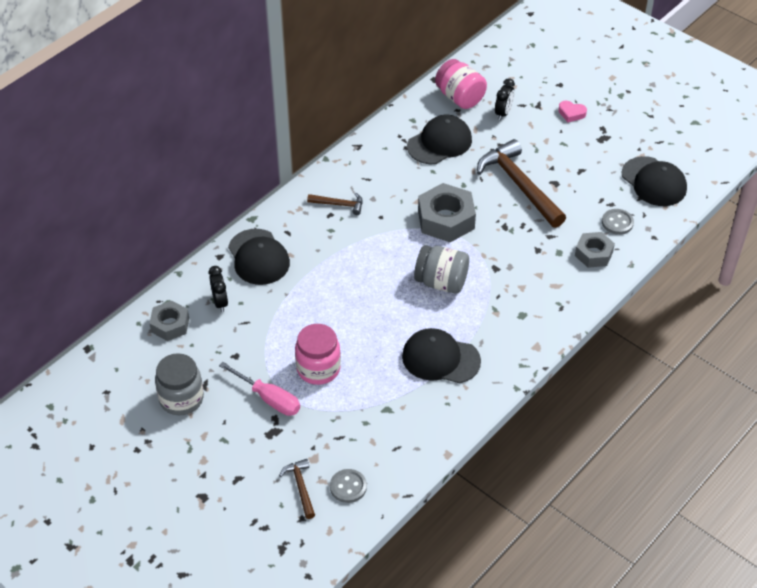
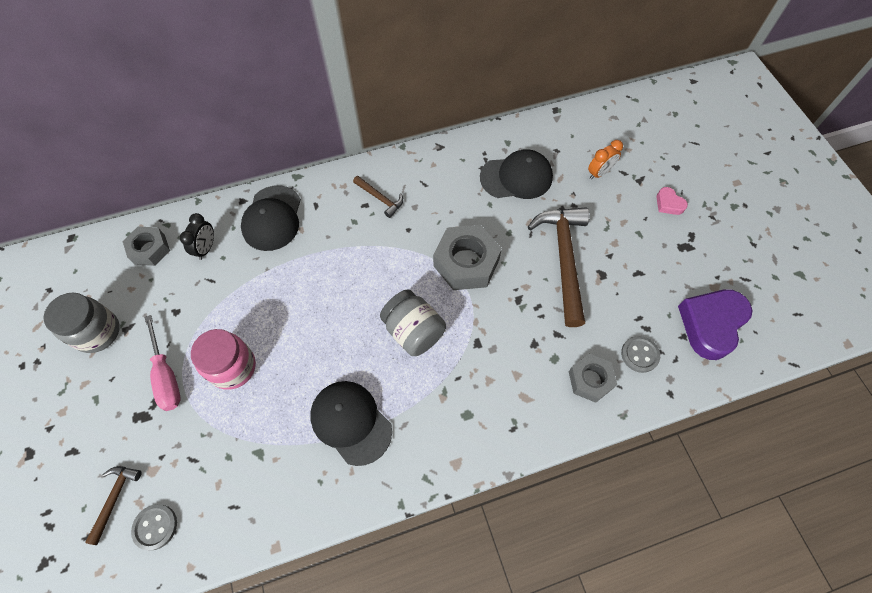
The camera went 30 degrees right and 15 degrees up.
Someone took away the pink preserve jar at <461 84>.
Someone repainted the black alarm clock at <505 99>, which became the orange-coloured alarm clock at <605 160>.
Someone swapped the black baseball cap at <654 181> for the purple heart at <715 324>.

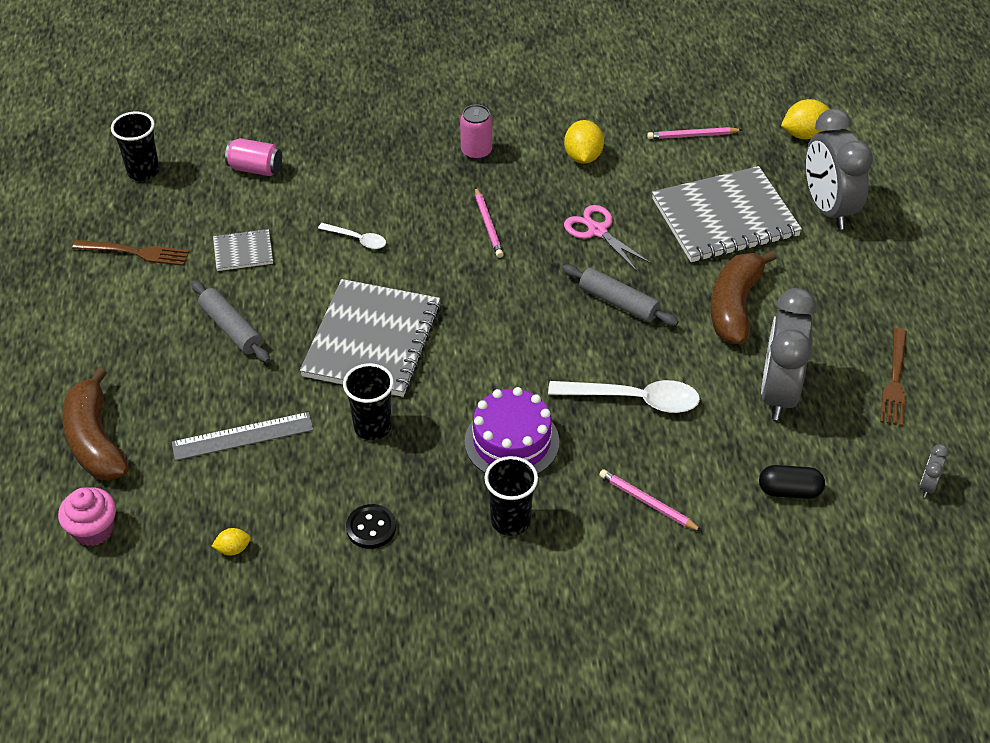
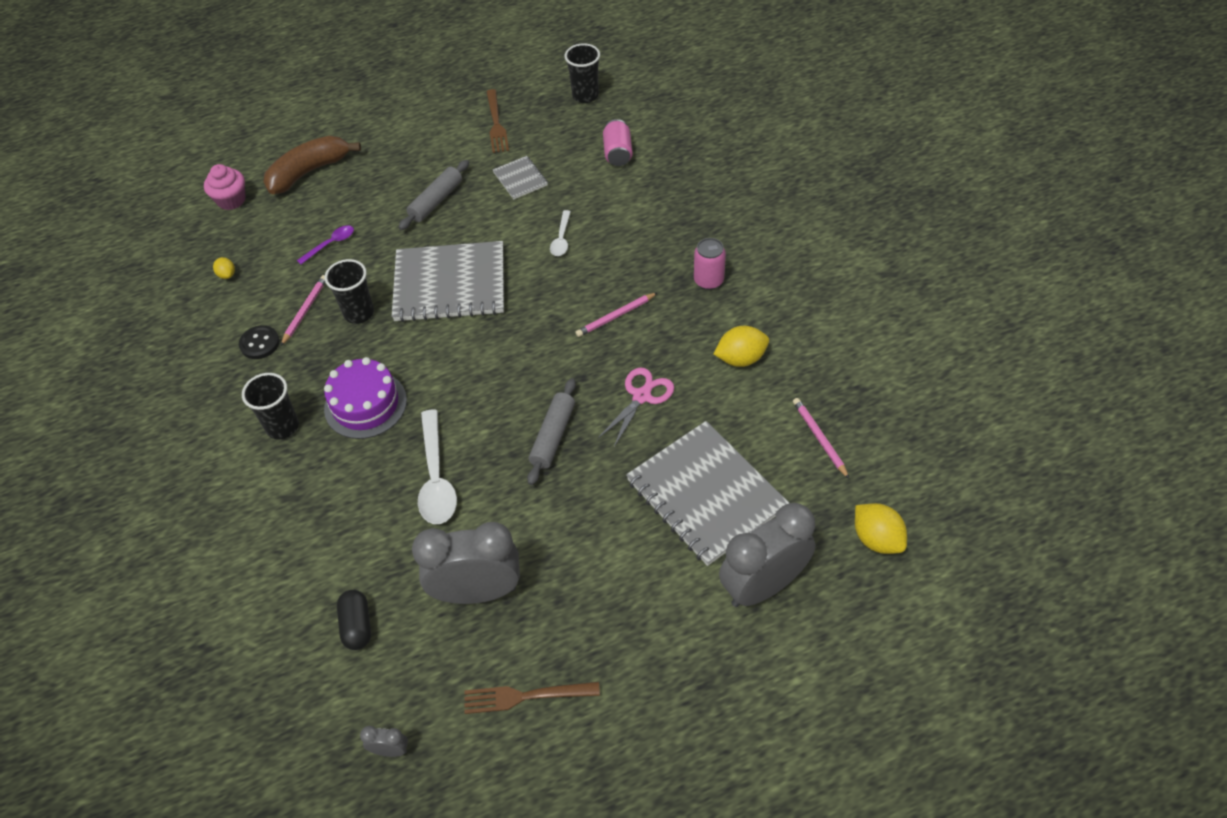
The camera went 75 degrees right and 5 degrees up.
Someone took away the russet toy banana at <744 297>.
Someone swapped the ash-grey straightedge at <243 436> for the purple tablespoon at <325 244>.
Someone carried the pink pencil from <650 500> to <303 310>.

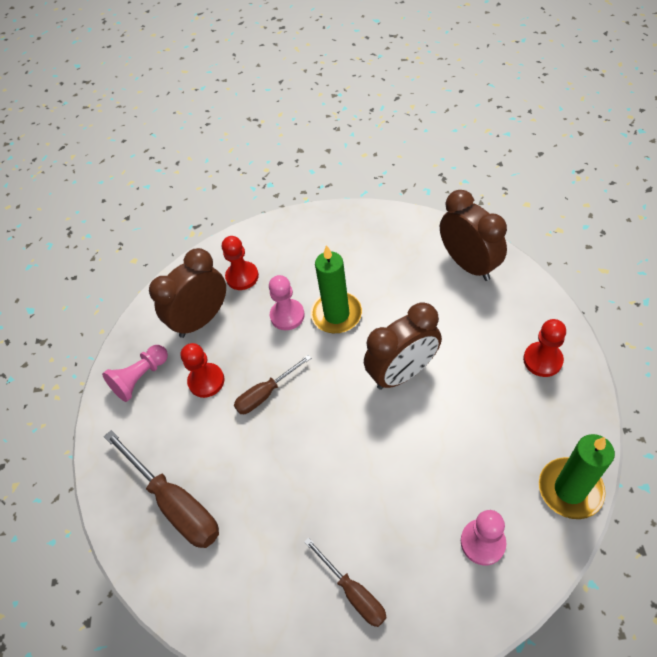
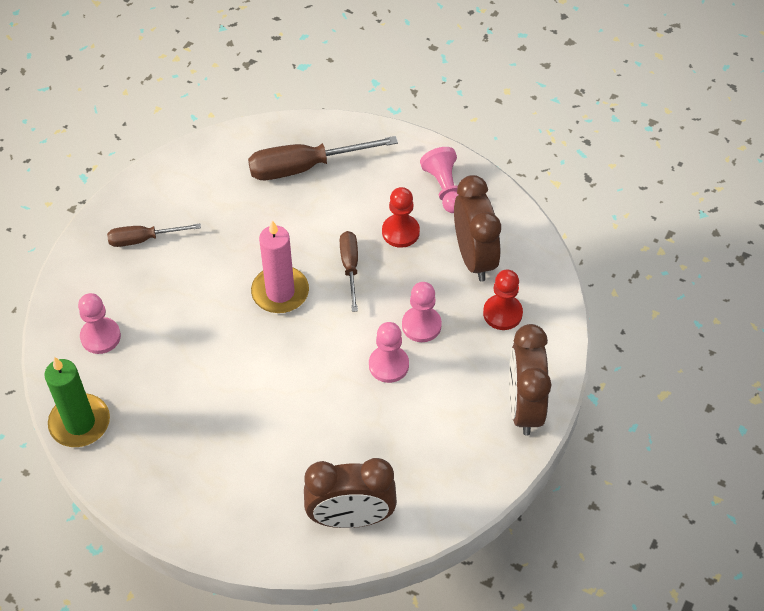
The camera went 115 degrees right and 0 degrees up.
Someone swapped the emerald candle at <336 289> for the pink game pawn at <389 352>.
Someone carried the russet alarm clock from <403 346> to <530 379>.
Someone took away the scarlet game pawn at <544 348>.
Someone put down the pink candle at <280 266>.

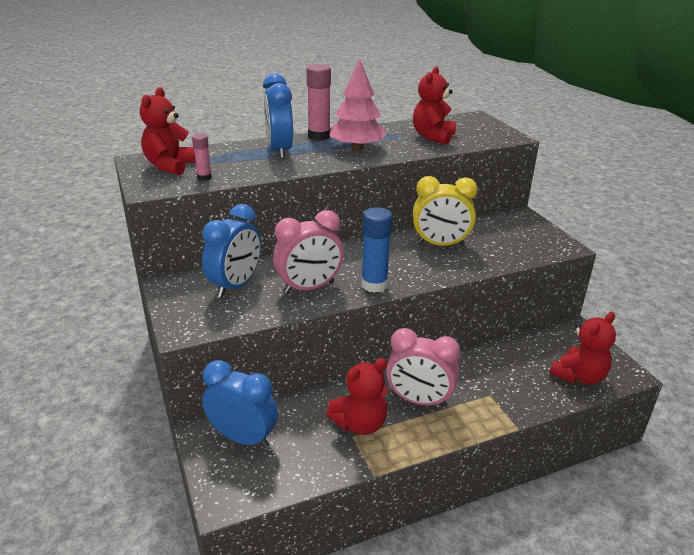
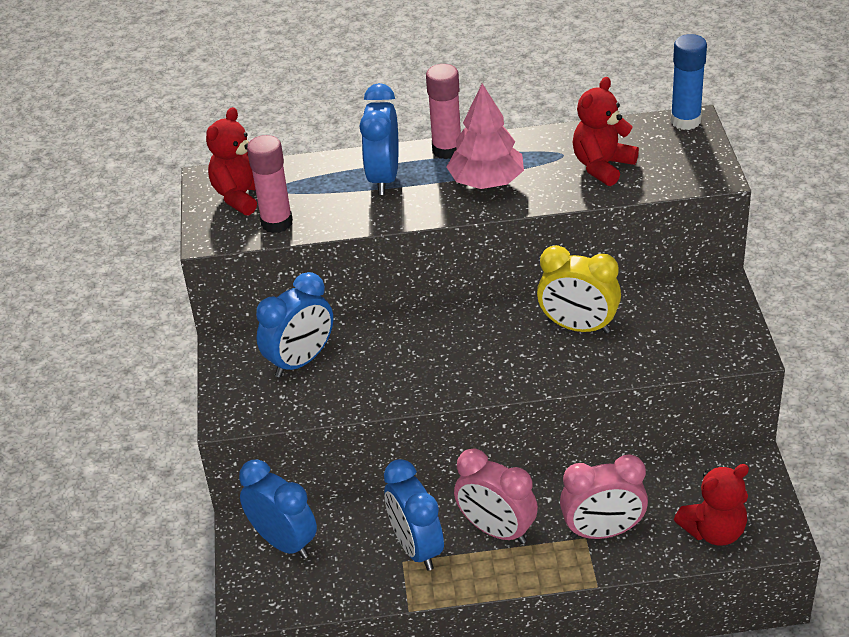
The camera went 20 degrees right and 10 degrees up.
Someone scaled the pink glue stick at <202 157> by 1.82.
Someone carried the royal blue glue stick from <376 250> to <689 82>.
Someone carried the pink alarm clock from <308 252> to <604 496>.
Someone swapped the scarlet stuffed bear at <357 396> for the royal blue alarm clock at <414 515>.

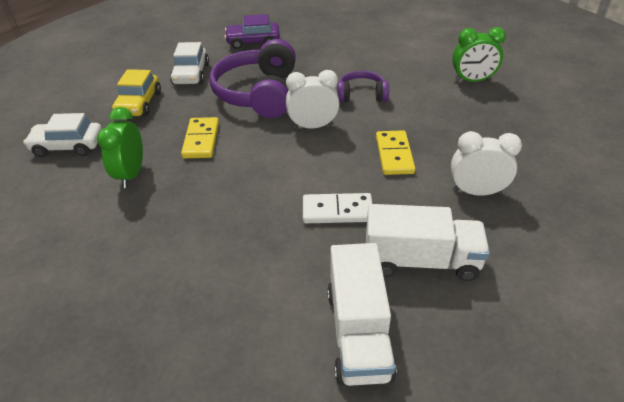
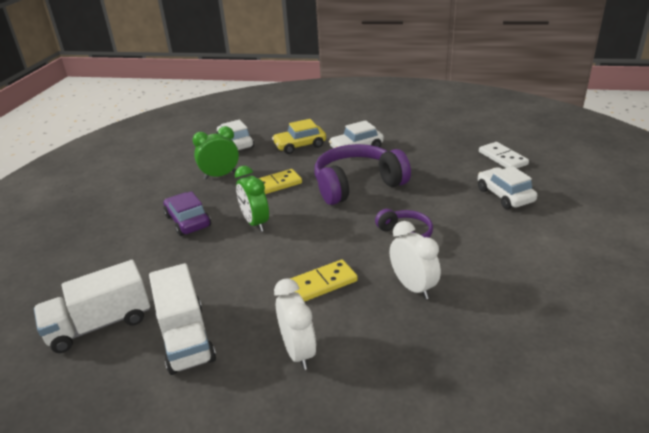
The camera went 65 degrees right and 10 degrees down.
Someone carried the purple automobile from <252 31> to <187 213>.
Someone carried the emerald alarm clock from <479 54> to <252 199>.
Someone carried the pure white alarm clock from <312 99> to <415 260>.
Someone carried the pure white domino from <337 208> to <504 155>.
Someone put down the pure white automobile at <507 187>.

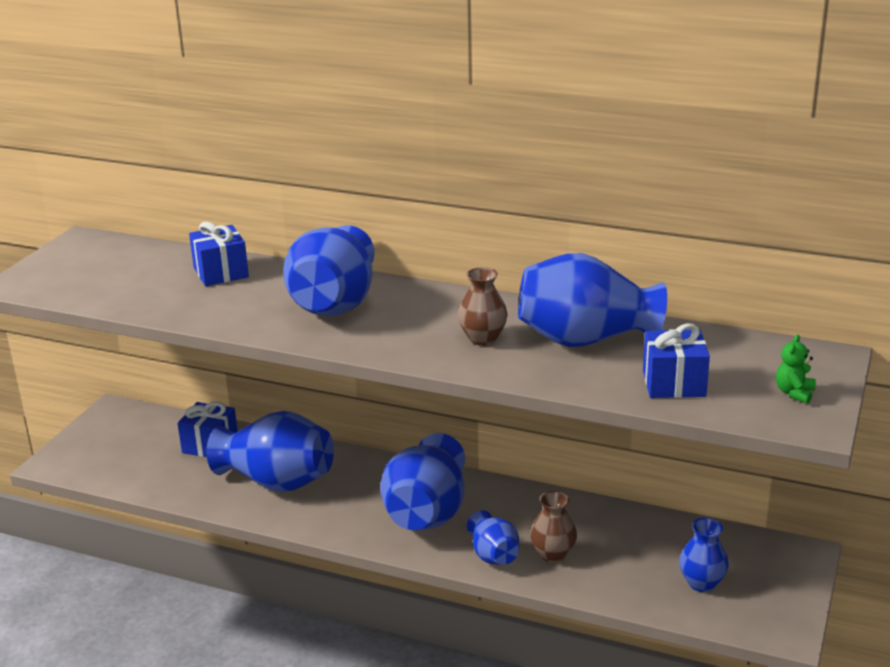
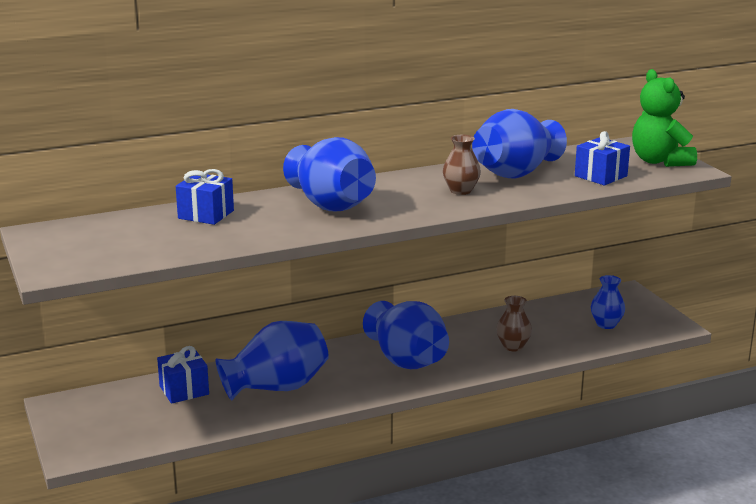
The camera went 45 degrees left and 5 degrees down.
Someone scaled the emerald stuffed bear at <796 369> by 2.30.
Someone took away the royal blue vase at <493 537>.

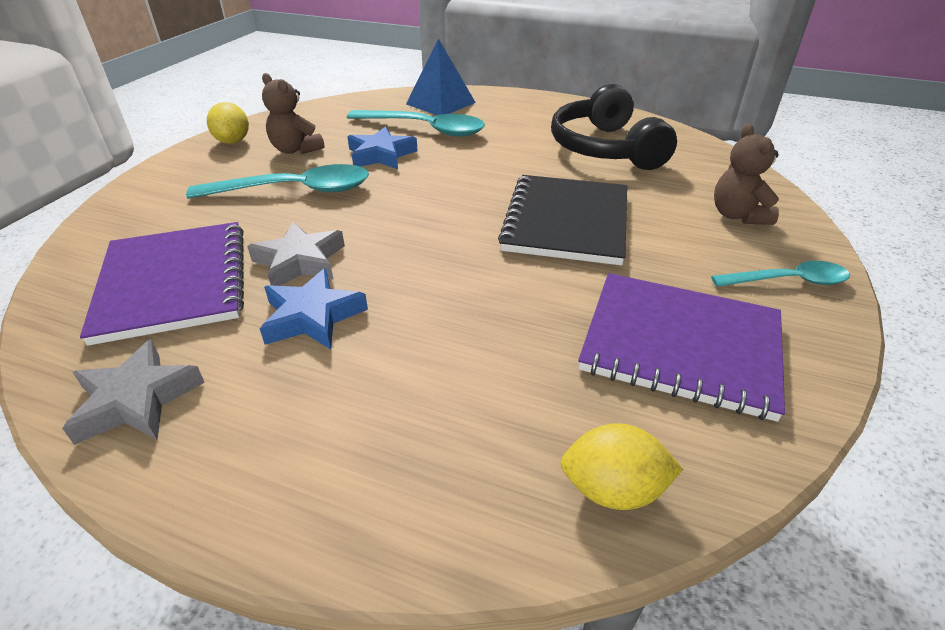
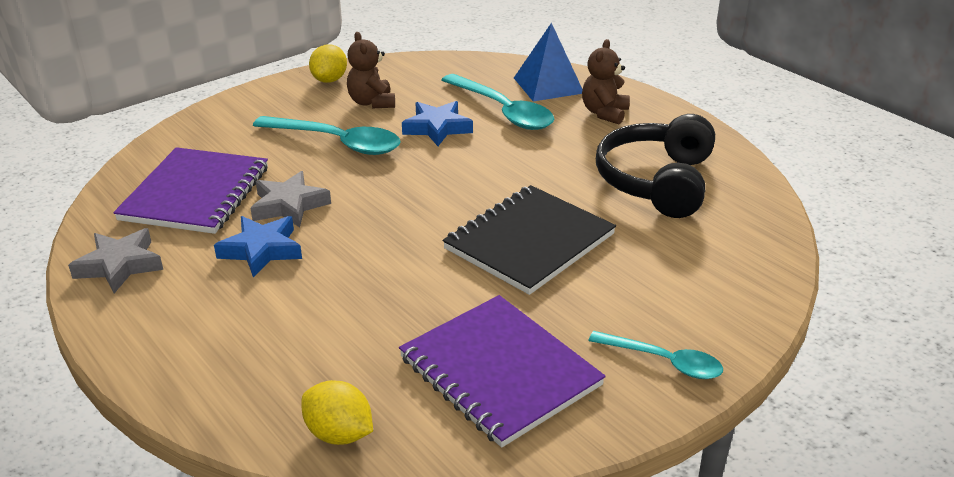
The camera went 30 degrees right and 5 degrees down.
Someone carried the russet stuffed bear from <746 174> to <606 81>.

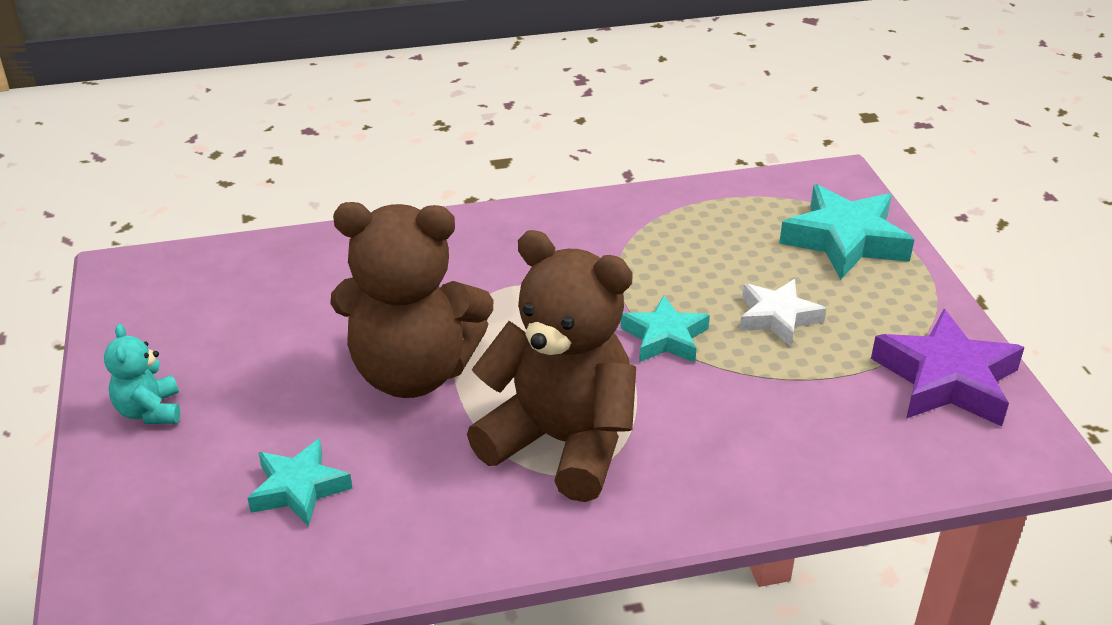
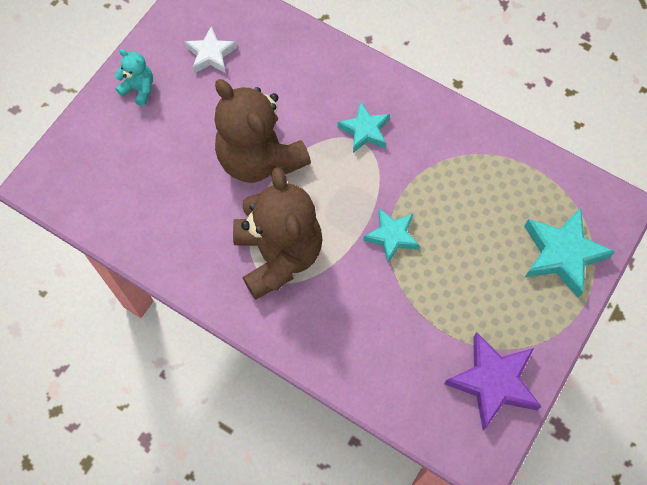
The camera went 45 degrees right and 30 degrees up.
Someone carried the pure white star from <782 312> to <211 49>.
Someone rotated the aqua stuffed bear at <142 374> by 90 degrees clockwise.
Someone carried the aqua star from <300 482> to <363 127>.

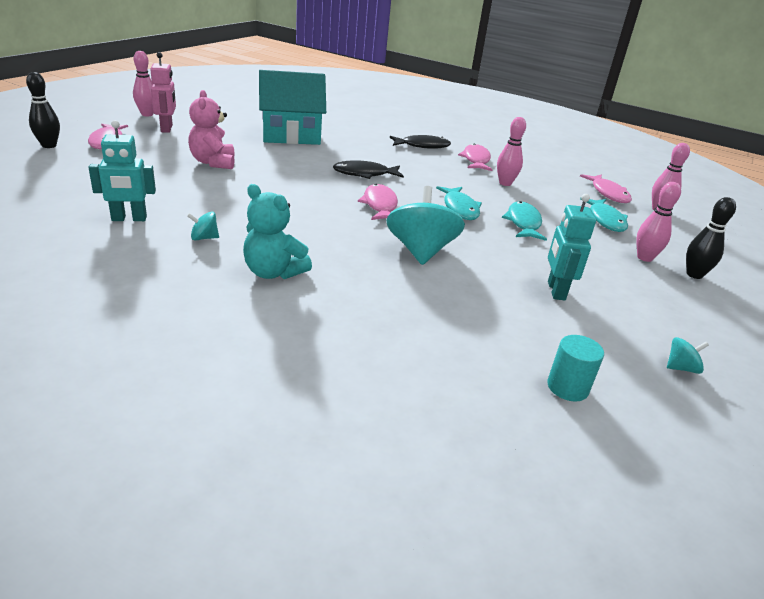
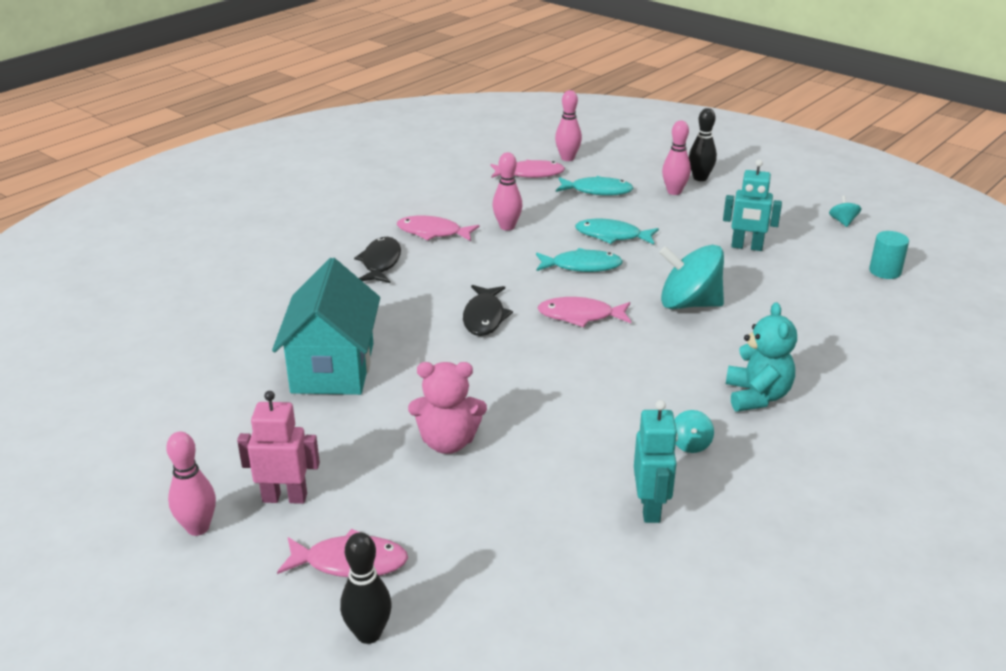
The camera went 75 degrees left and 0 degrees up.
Someone rotated the aqua stuffed bear at <277 231> by 45 degrees counterclockwise.

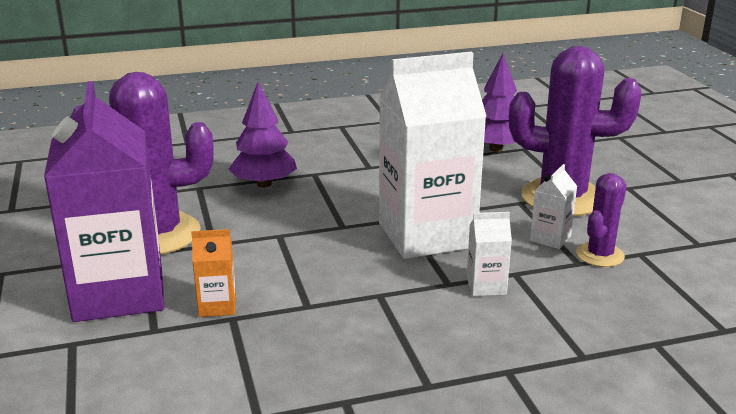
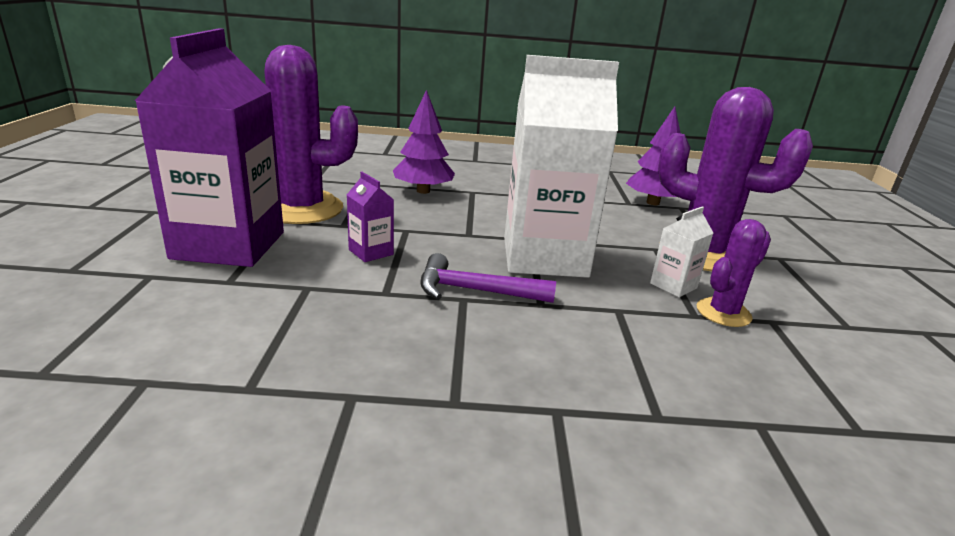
The camera went 15 degrees right and 0 degrees up.
Someone took away the pure white carton at <489 254>.
Someone took away the orange-coloured carton at <213 273>.
Someone put down the purple carton at <370 217>.
Someone put down the purple carpenter's hammer at <488 278>.

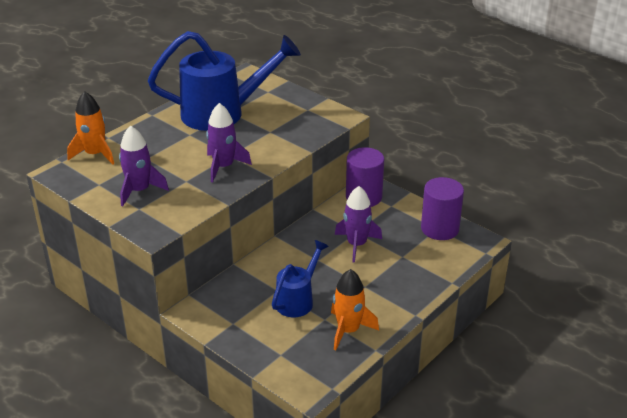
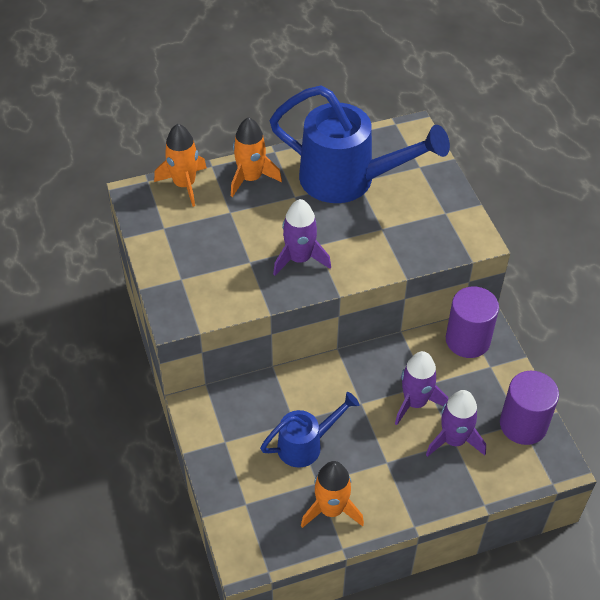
The camera went 30 degrees right and 15 degrees up.
Someone carried the purple spaceship from <144 166> to <456 423>.
Someone put down the orange-coloured spaceship at <256 157>.

